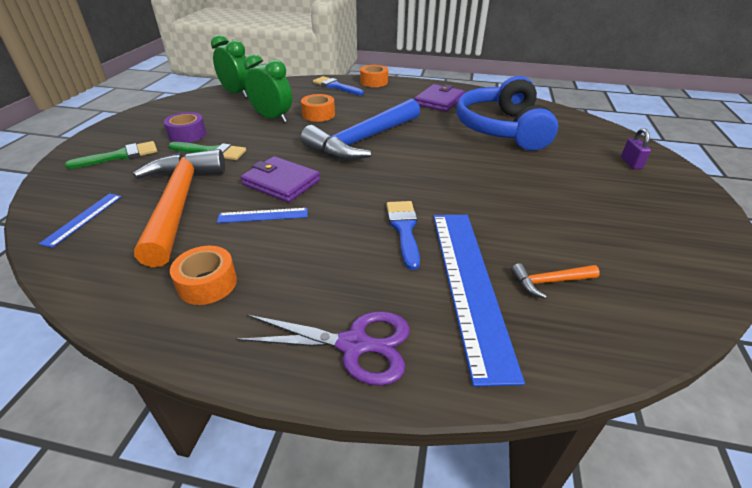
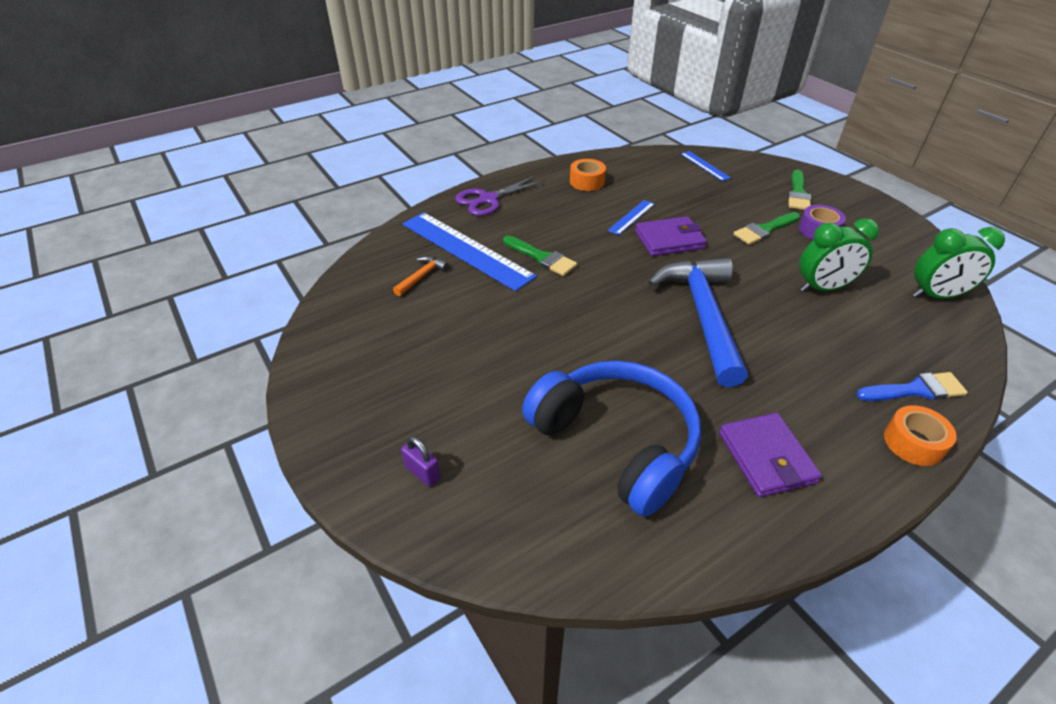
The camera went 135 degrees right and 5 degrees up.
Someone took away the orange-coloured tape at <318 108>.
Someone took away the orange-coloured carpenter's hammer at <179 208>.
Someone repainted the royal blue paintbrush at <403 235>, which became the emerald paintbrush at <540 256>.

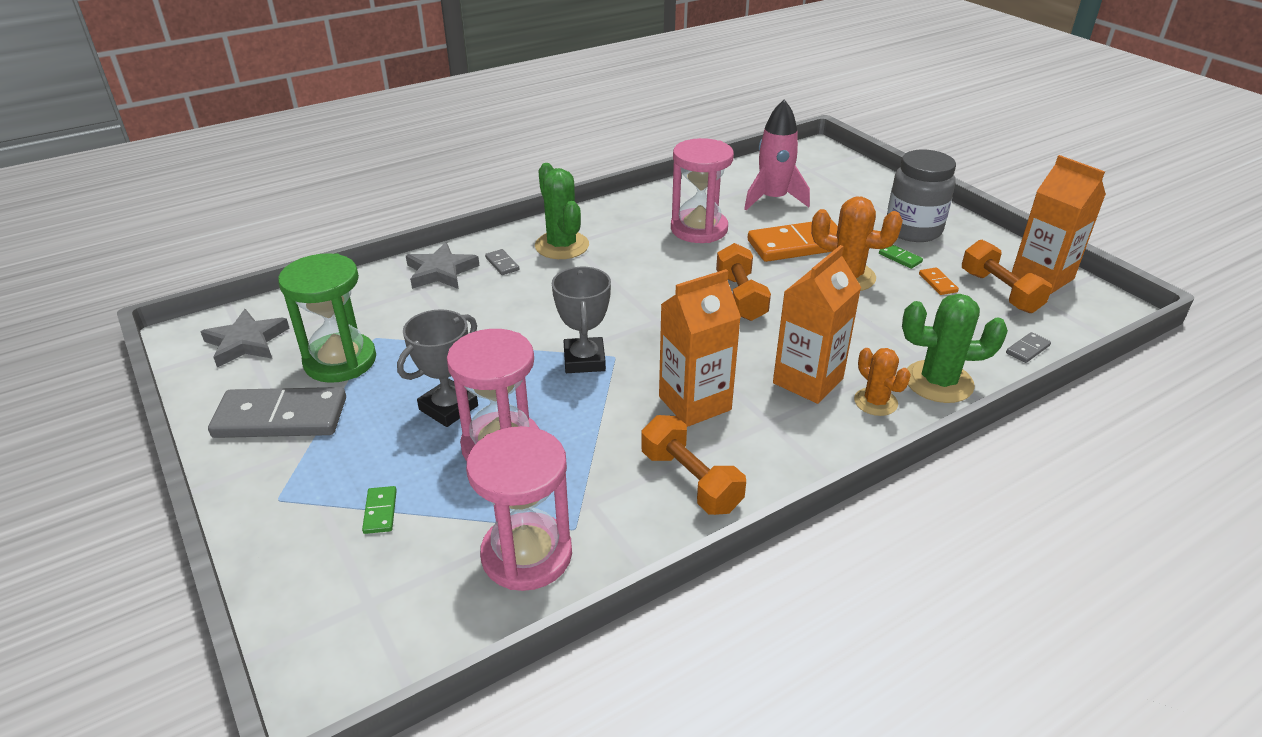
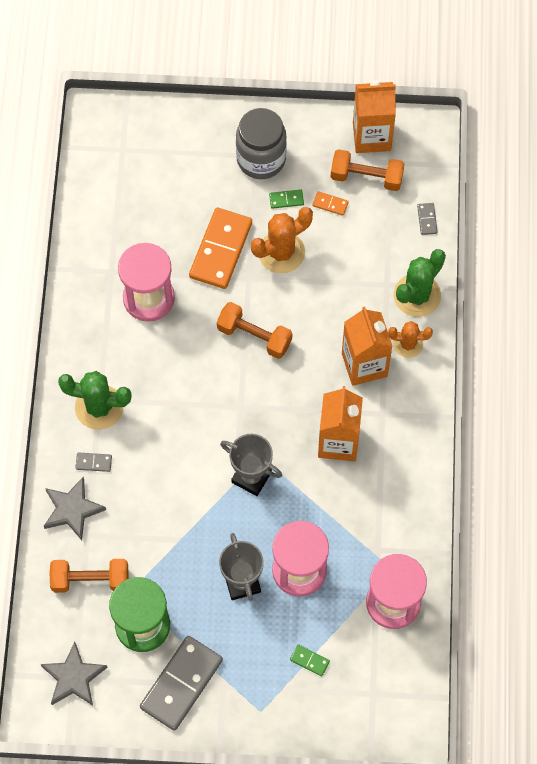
The camera went 55 degrees left and 30 degrees up.
Someone took away the pink spaceship at <777 154>.
Someone carried the orange-coloured dumbbell from <693 465> to <89 576>.

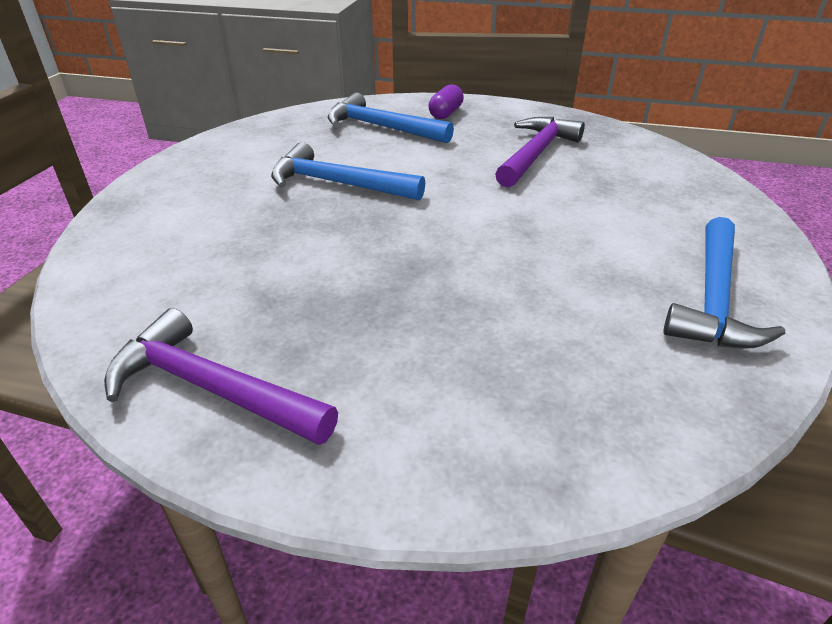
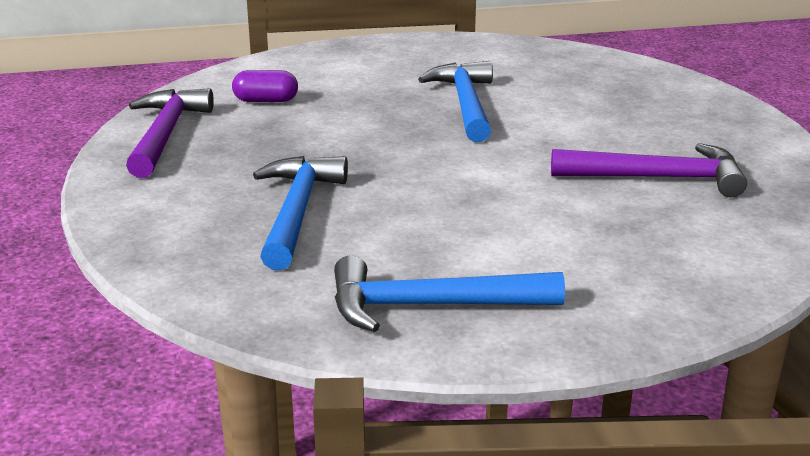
The camera went 65 degrees right and 10 degrees down.
Someone carried the purple pill from <446 101> to <265 86>.
Someone carried the royal blue carpenter's hammer from <391 118> to <300 213>.

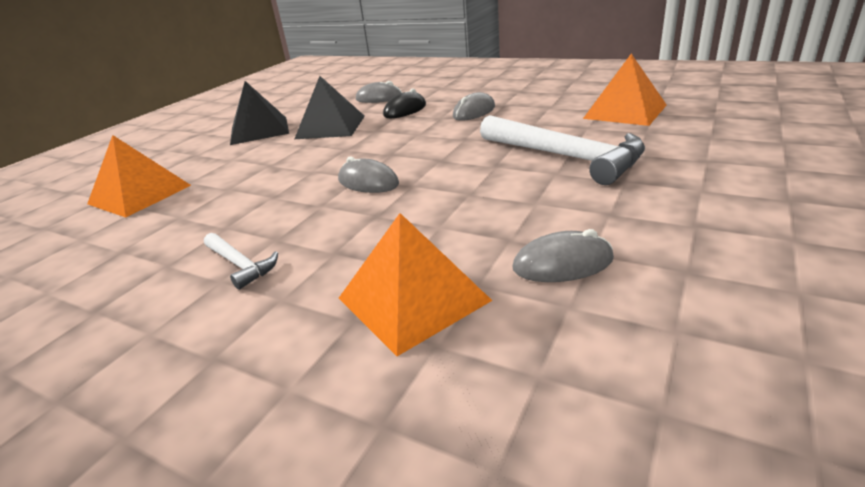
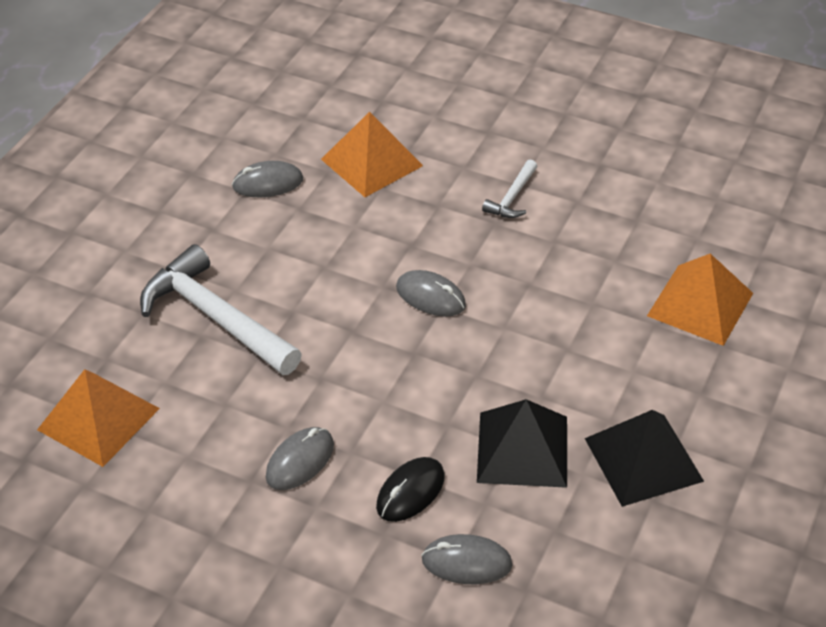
The camera went 175 degrees right and 15 degrees up.
Someone rotated the pure white carpenter's hammer at <241 261> by 105 degrees counterclockwise.

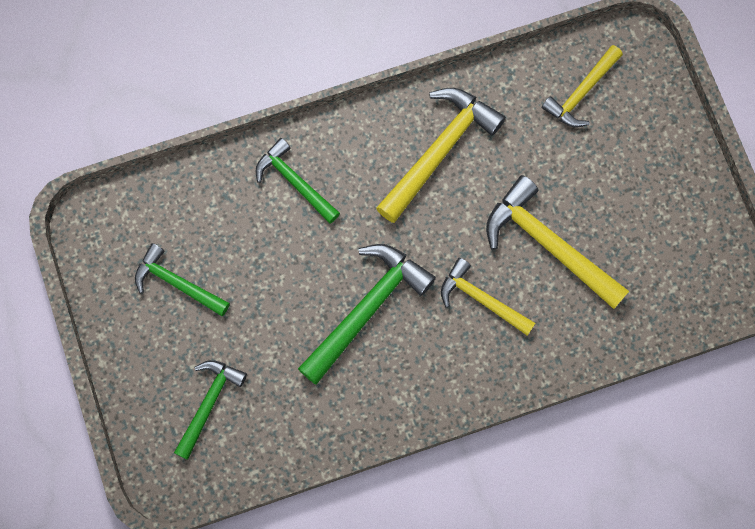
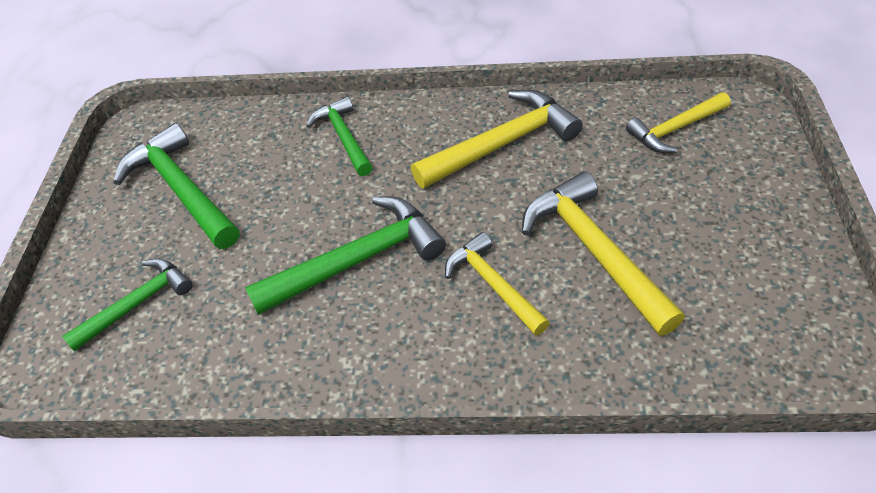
The camera went 25 degrees right and 25 degrees down.
Someone scaled the emerald carpenter's hammer at <182 279> by 1.58.

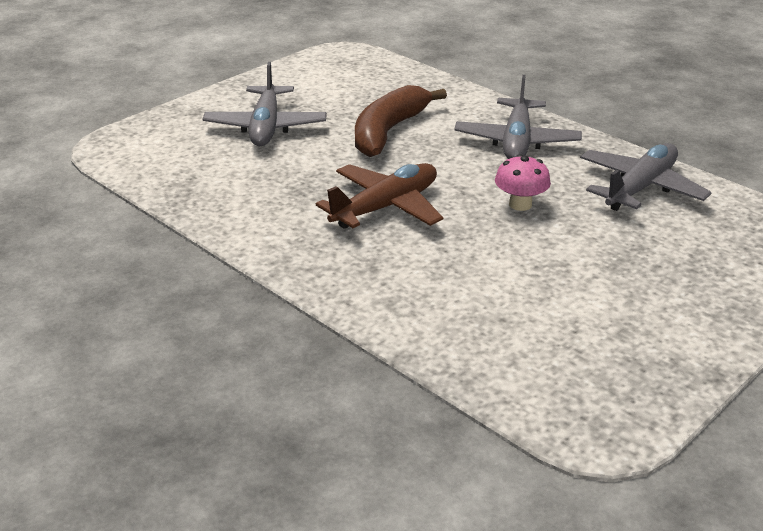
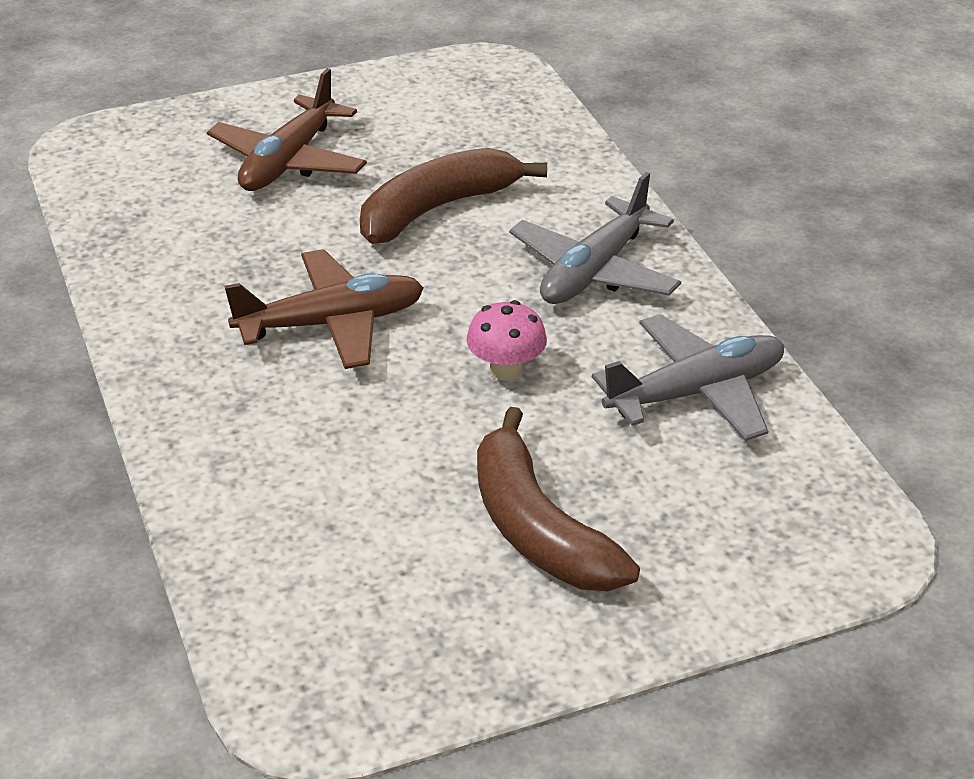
The camera went 25 degrees right and 5 degrees up.
Someone repainted the ash-grey plane at <265 104>, which became the russet plane at <287 129>.
Someone put down the russet toy banana at <558 499>.

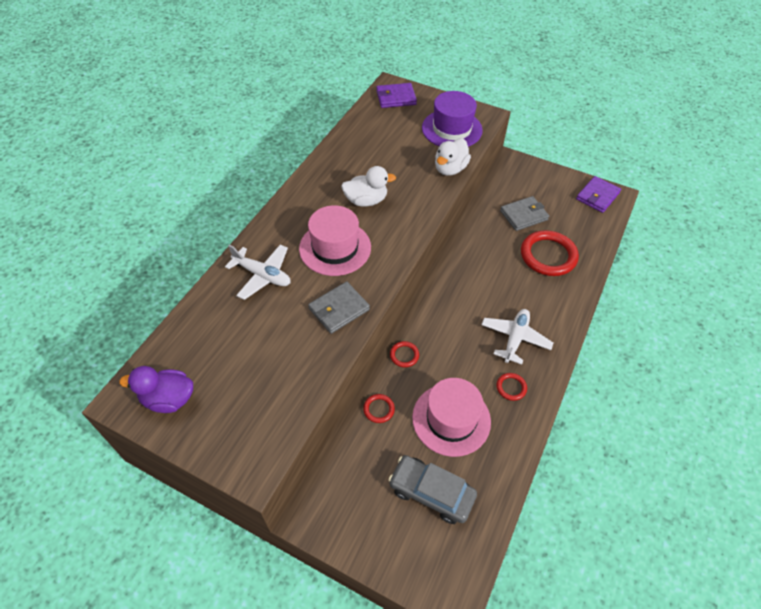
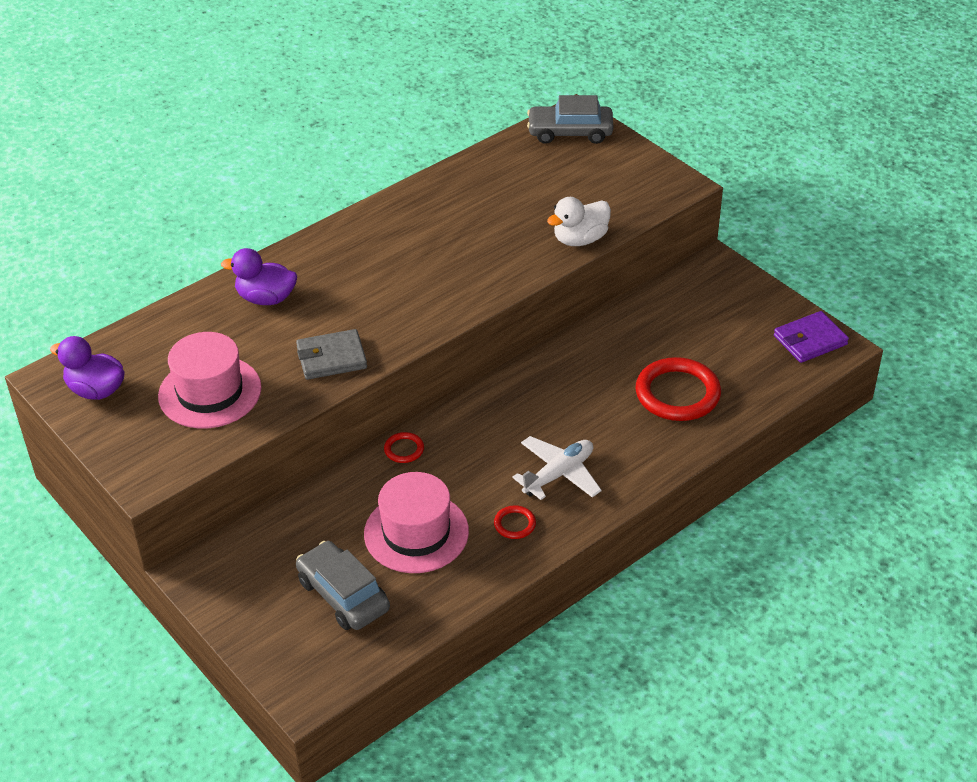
The camera went 25 degrees right and 10 degrees down.
Someone swapped the purple wallet at <396 95> for the ash-grey automobile at <570 119>.
Someone took away the purple top hat at <452 119>.
Someone took away the pure white duck at <368 186>.
Someone took away the ash-grey wallet at <524 213>.
Someone carried the pink top hat from <335 240> to <210 380>.
Someone swapped the pure white plane at <257 272> for the purple duck at <259 276>.
Someone took away the scarlet ring at <379 408>.

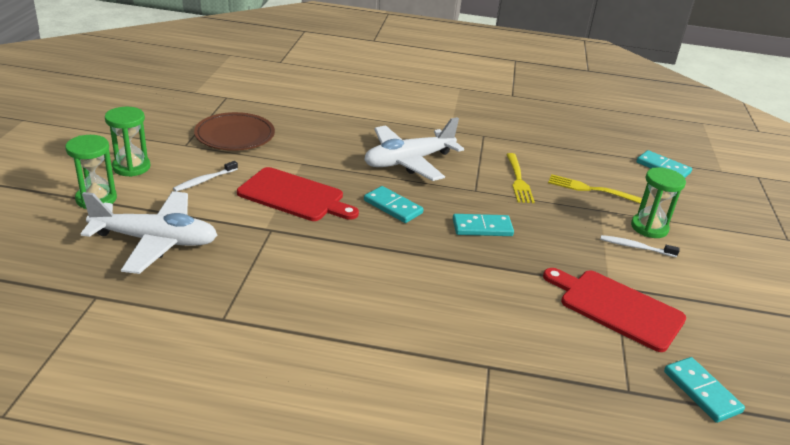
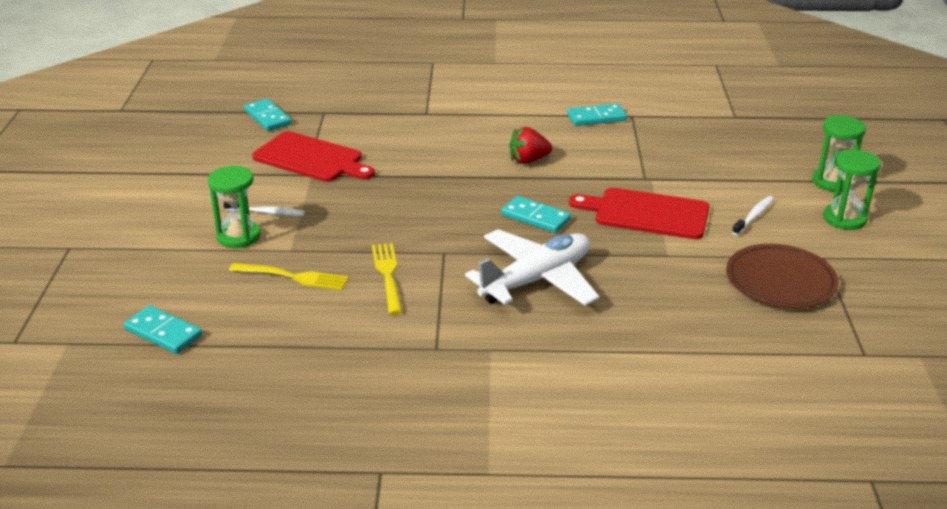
The camera went 175 degrees right and 0 degrees up.
Someone took away the pure white plane at <149 232>.
Someone carried the aqua domino from <483 225> to <597 115>.
Someone put down the scarlet toy strawberry at <530 145>.

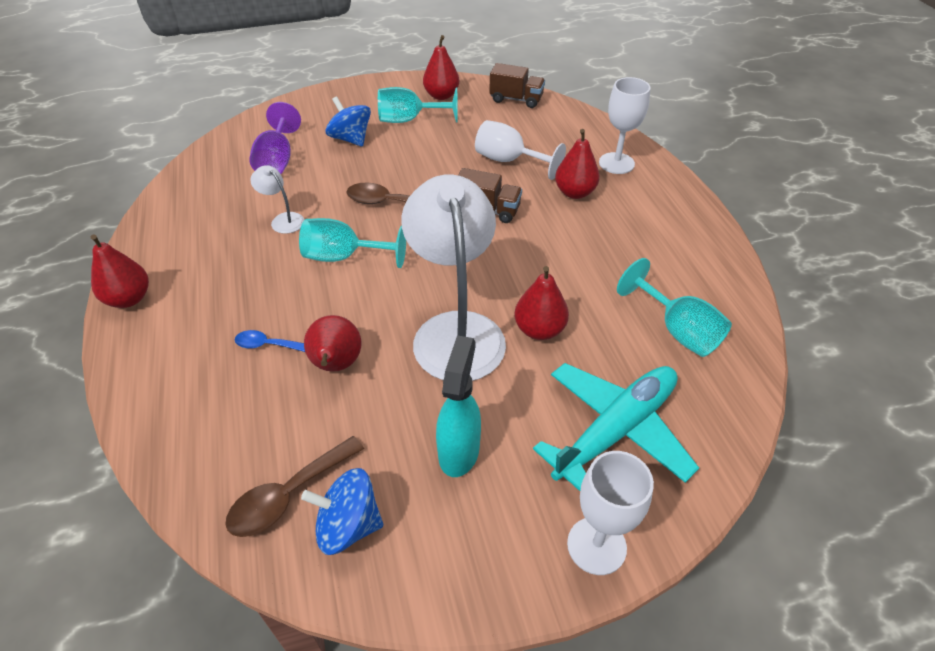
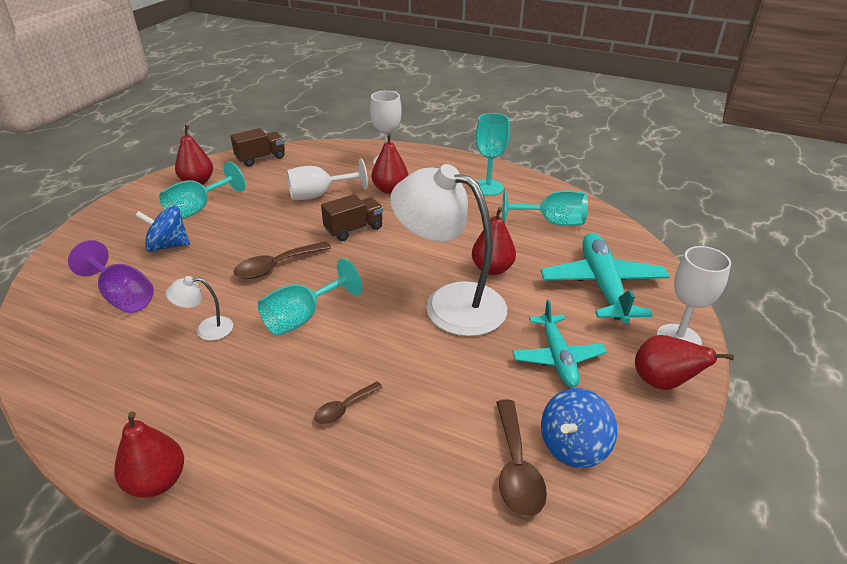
The camera went 50 degrees left and 10 degrees down.
Someone carried the scarlet pear fruit from <332 343> to <684 362>.
Someone repainted the royal blue tablespoon at <270 341>, which became the russet tablespoon at <348 403>.
Someone swapped the aqua sprayer at <458 406> for the aqua plane at <559 343>.
Someone put down the aqua chalice at <493 154>.

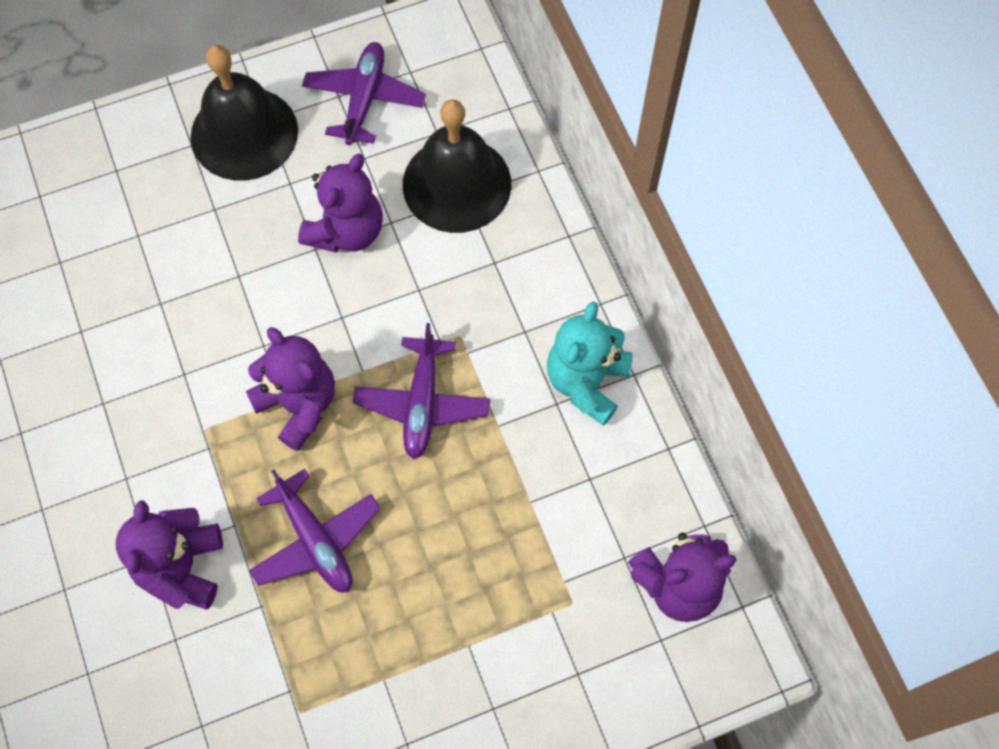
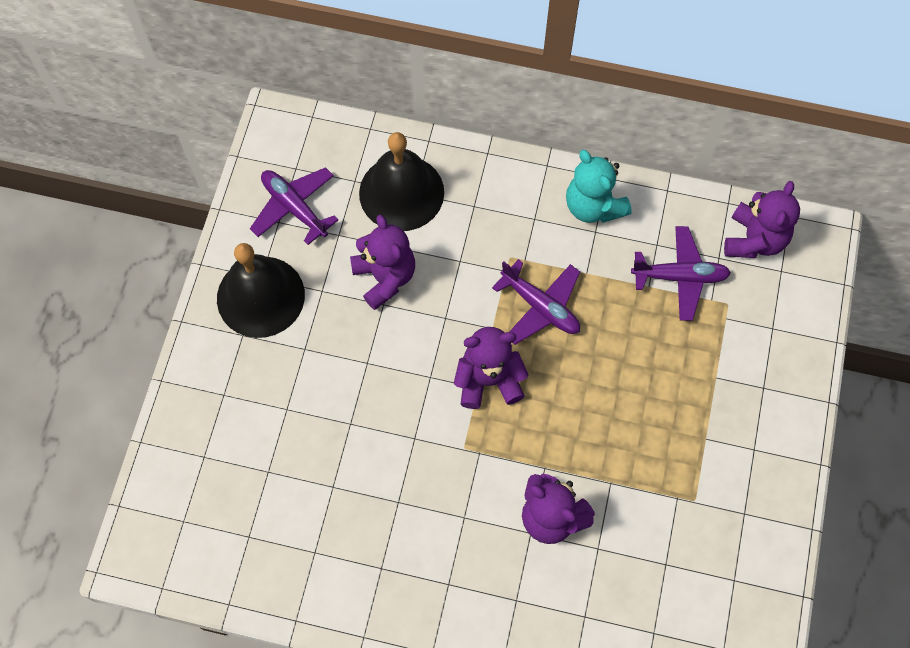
The camera went 55 degrees left and 0 degrees up.
Someone carried the purple plane from <315 530> to <681 273>.

